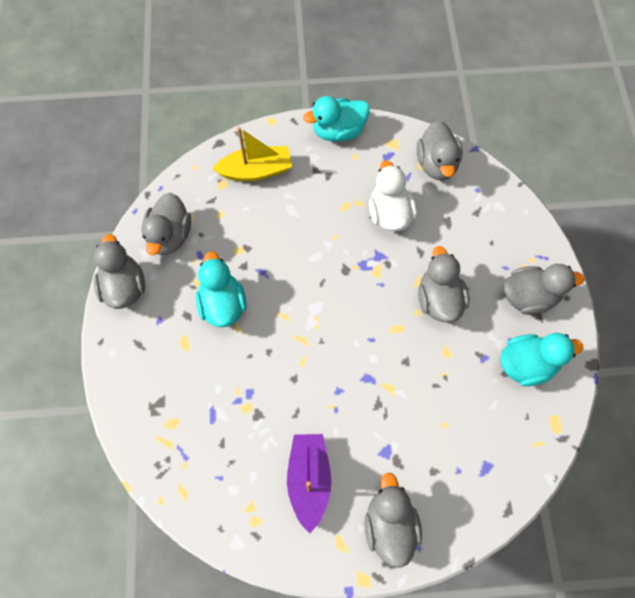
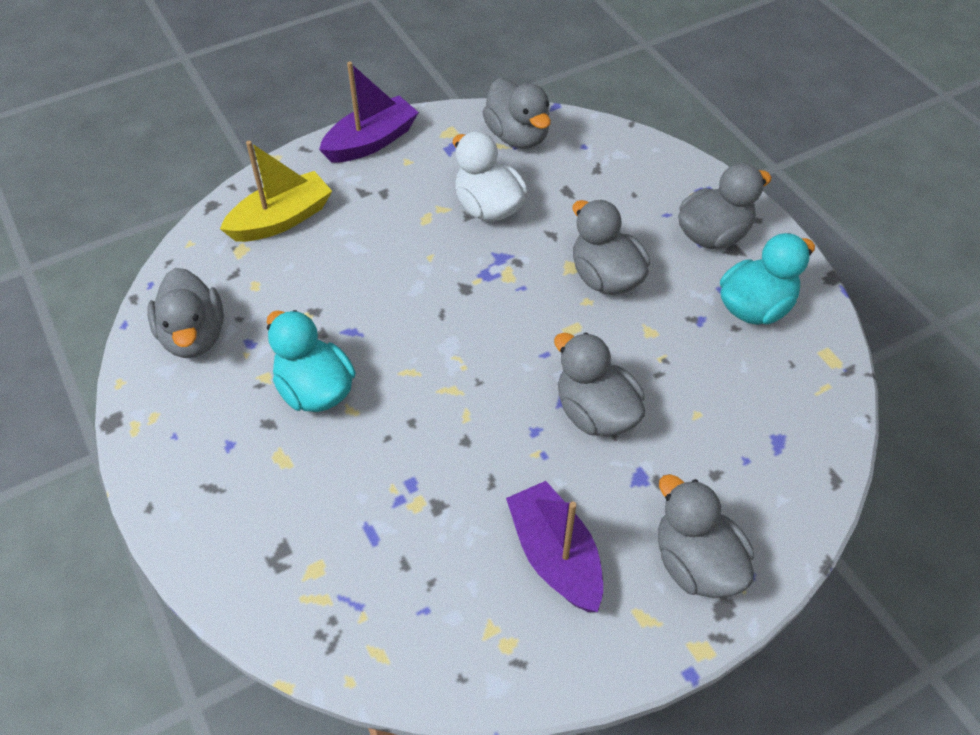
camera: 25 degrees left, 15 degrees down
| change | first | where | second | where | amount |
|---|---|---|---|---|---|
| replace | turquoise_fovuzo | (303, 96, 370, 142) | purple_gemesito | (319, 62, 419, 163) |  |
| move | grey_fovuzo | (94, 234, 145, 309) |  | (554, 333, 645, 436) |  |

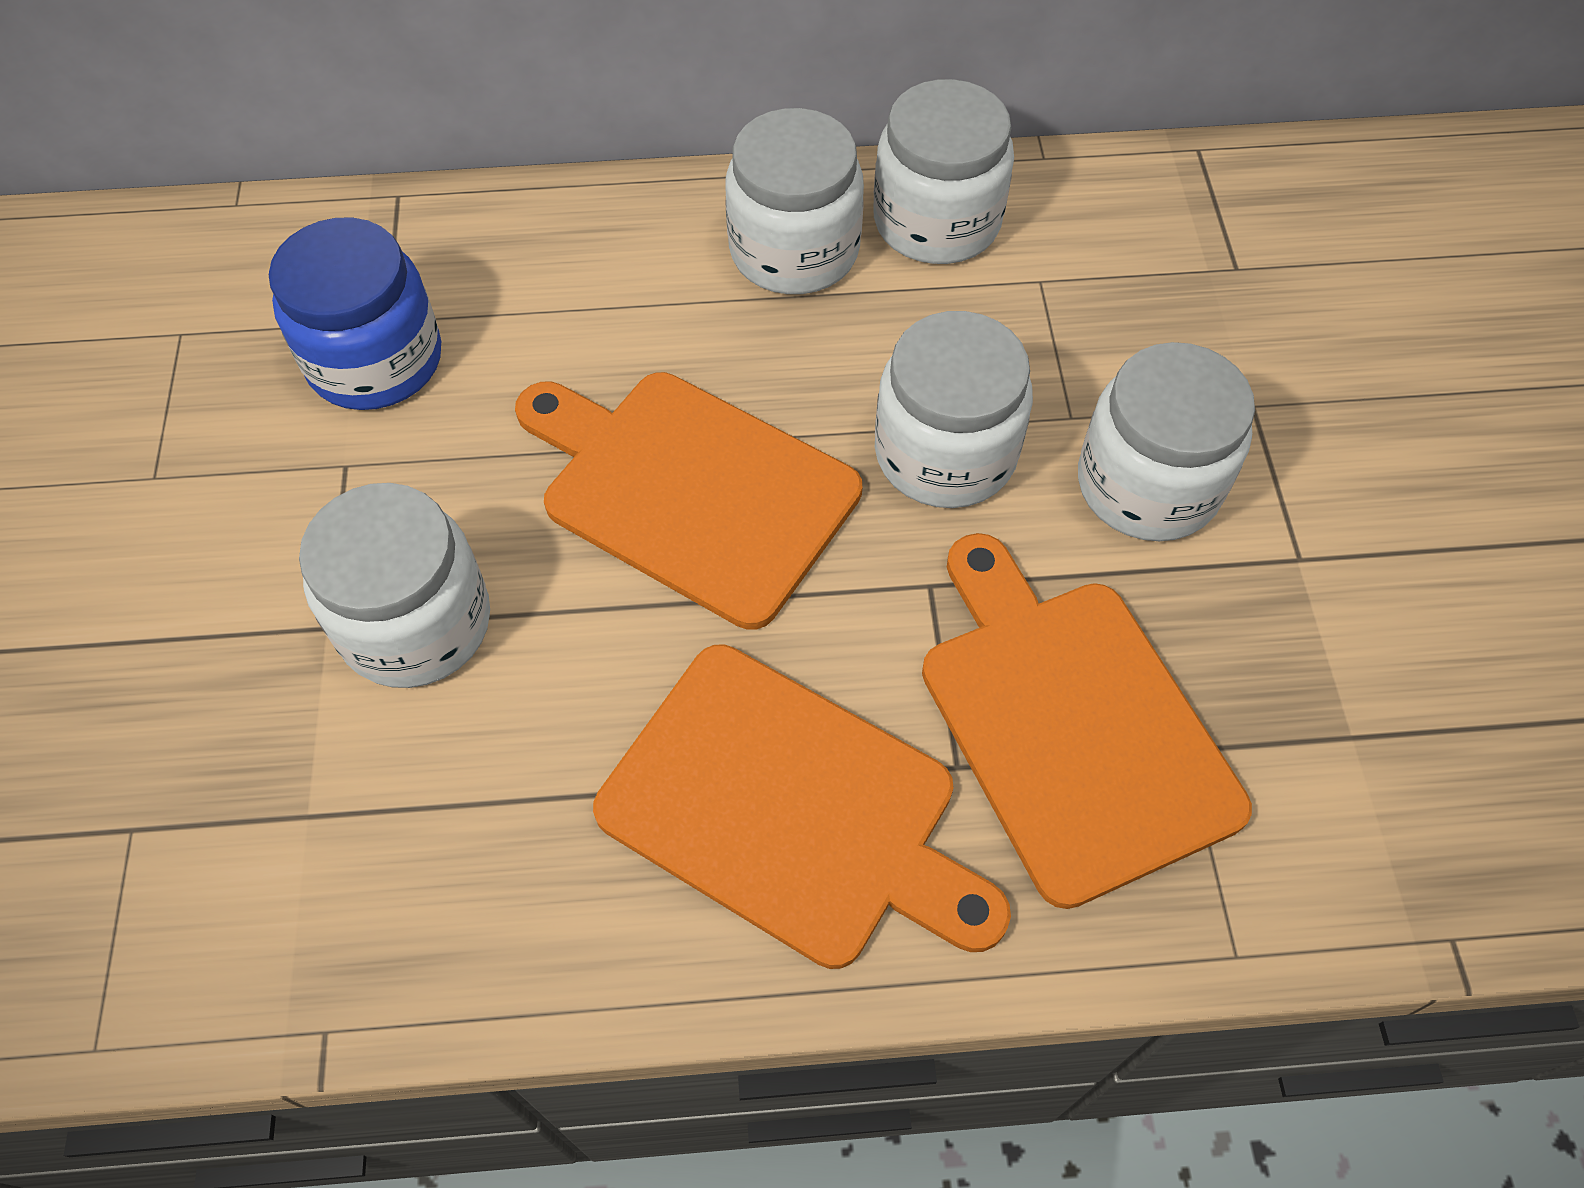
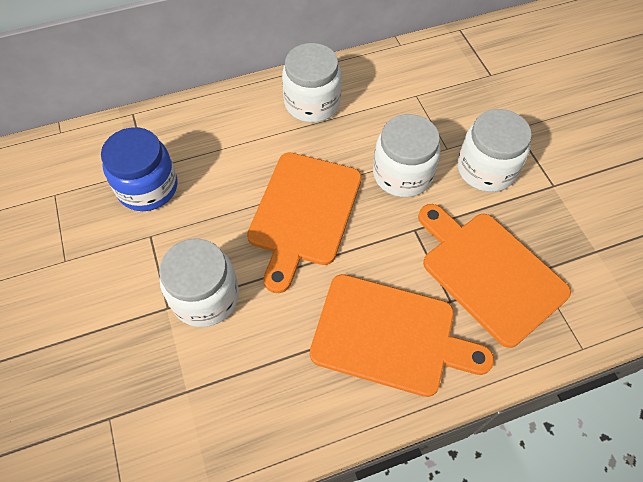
camera: 15 degrees left, 0 degrees up
| change | first | where | second | where | amount |
|---|---|---|---|---|---|
| delete | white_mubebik | (873, 79, 1014, 264) |  |  |  |
| rotate | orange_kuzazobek | (515, 372, 862, 630) |  | (247, 152, 362, 293) | 90 degrees counterclockwise |

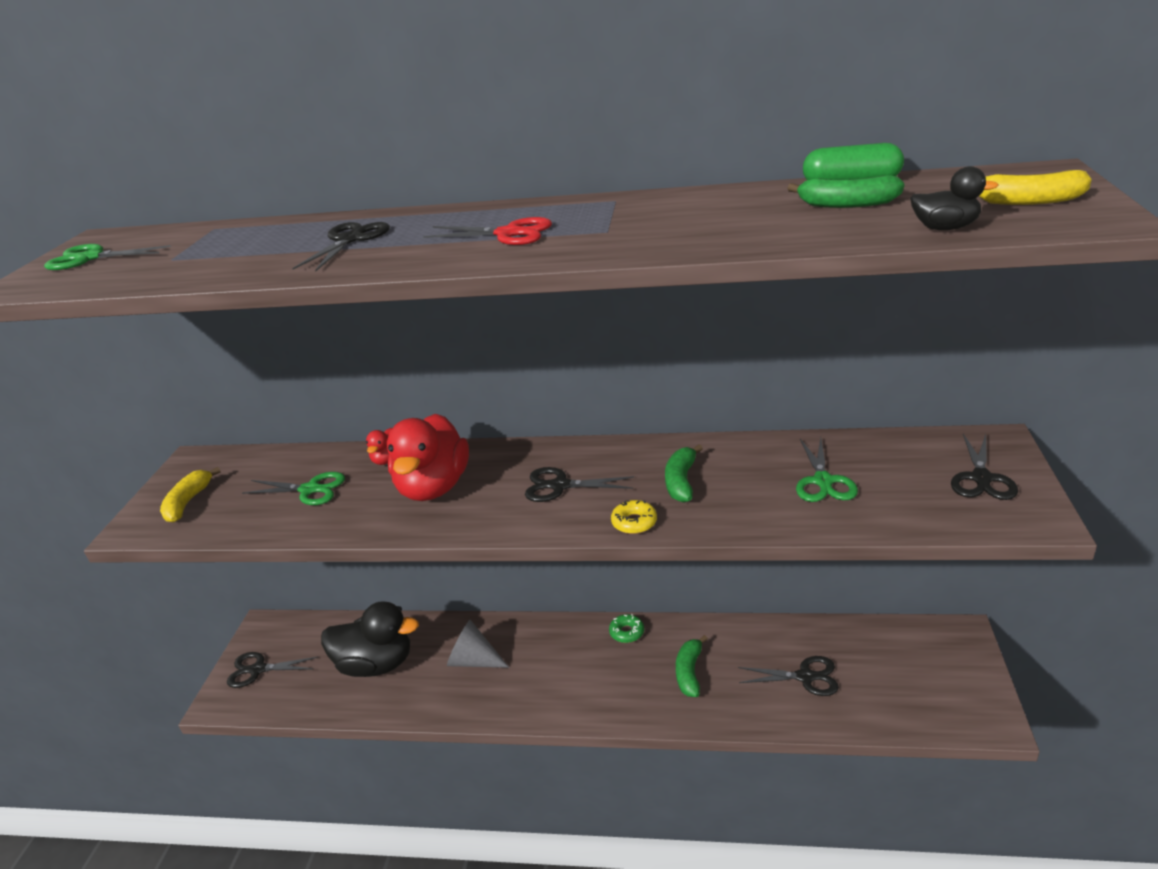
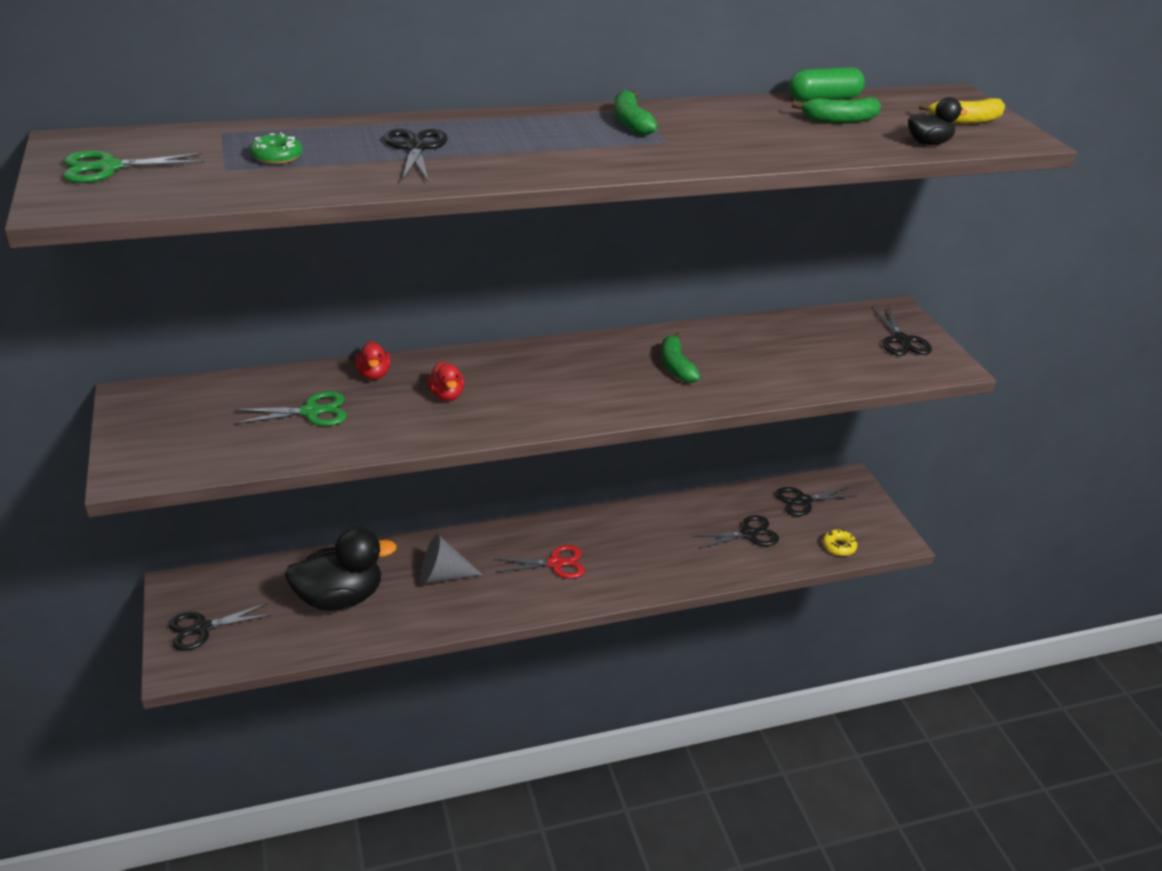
camera: 30 degrees left, 5 degrees up
| change | first | where | second | where | amount |
|---|---|---|---|---|---|
| move | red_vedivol | (423, 217, 552, 245) |  | (495, 545, 585, 579) |  |
| resize | red_fovuzo | (387, 414, 469, 501) |  | (427, 361, 464, 401) | x0.46 |
| delete | green_vedivol | (796, 437, 858, 502) |  |  |  |
| delete | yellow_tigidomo | (160, 467, 221, 523) |  |  |  |
| move | black_vedivol | (525, 467, 634, 502) |  | (775, 486, 858, 516) |  |
| move | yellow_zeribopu | (611, 500, 657, 534) |  | (823, 529, 857, 556) |  |
| move | green_zeribopu | (609, 614, 644, 643) |  | (250, 133, 302, 164) |  |
| move | green_tigidomo | (676, 635, 708, 697) |  | (614, 90, 658, 135) |  |

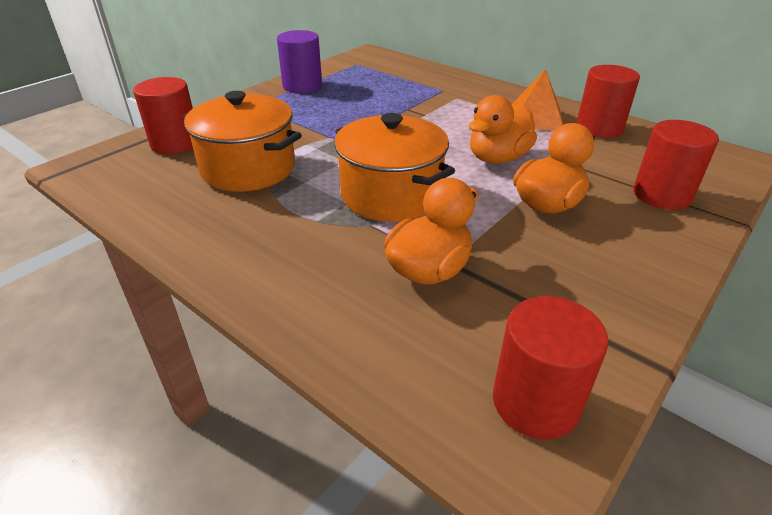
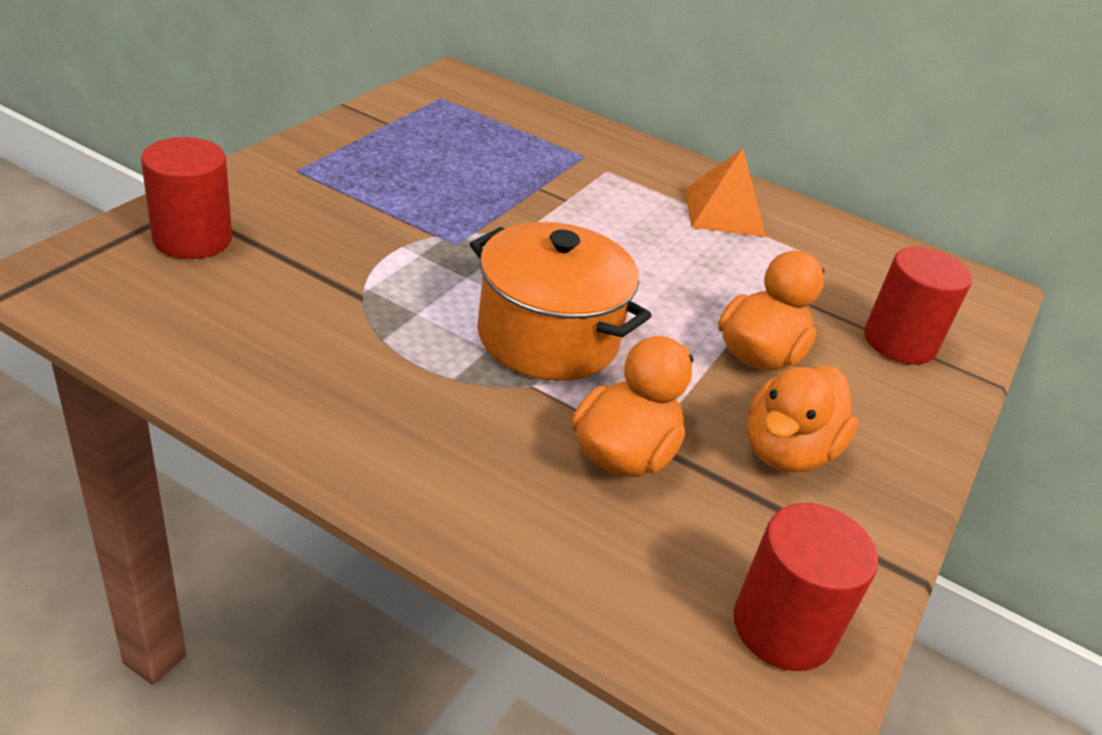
camera: 15 degrees left, 0 degrees up
| change | first | where | second | where | amount |
|---|---|---|---|---|---|
| delete | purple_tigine | (277, 30, 322, 93) |  |  |  |
| delete | red_tigine | (576, 65, 640, 138) |  |  |  |
| delete | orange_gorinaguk | (183, 91, 302, 192) |  |  |  |
| move | orange_fovuzo | (469, 95, 537, 164) |  | (747, 365, 858, 473) |  |

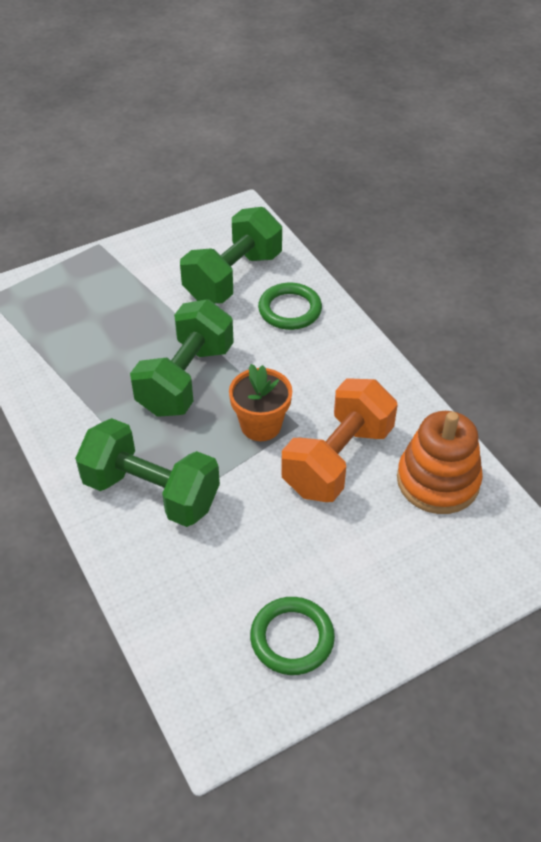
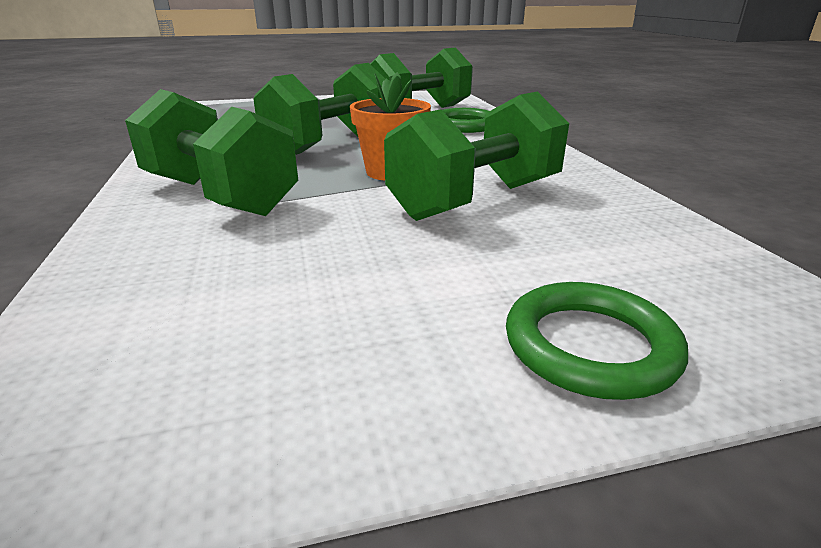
camera: 15 degrees right, 20 degrees down
| change | first | where | second | where | amount |
|---|---|---|---|---|---|
| recolor | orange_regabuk | (281, 378, 398, 502) | green_regabuk | (384, 91, 569, 221) |  |
| delete | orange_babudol | (397, 411, 483, 514) |  |  |  |
| move | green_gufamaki | (250, 597, 335, 675) |  | (506, 282, 688, 400) |  |

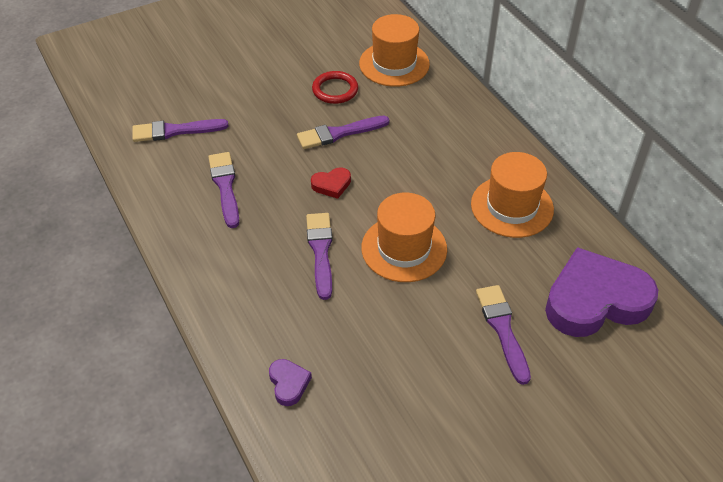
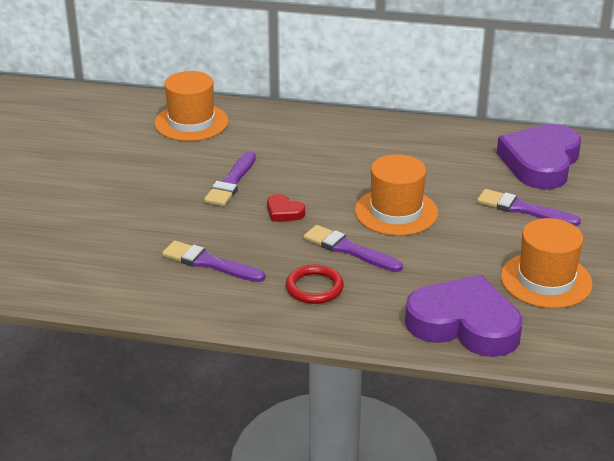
camera: 50 degrees left, 15 degrees down
| change | first | where | second | where | amount |
|---|---|---|---|---|---|
| move | red_gufamaki | (312, 71, 358, 104) |  | (286, 265, 344, 304) |  |
| delete | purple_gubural | (132, 119, 229, 142) |  |  |  |
| move | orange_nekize | (471, 152, 554, 238) |  | (501, 218, 593, 308) |  |
| rotate | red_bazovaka | (311, 167, 351, 199) |  | (267, 194, 305, 222) | 105 degrees clockwise |
| resize | purple_bazovaka | (269, 359, 312, 406) |  | (405, 275, 523, 357) | x2.41 |

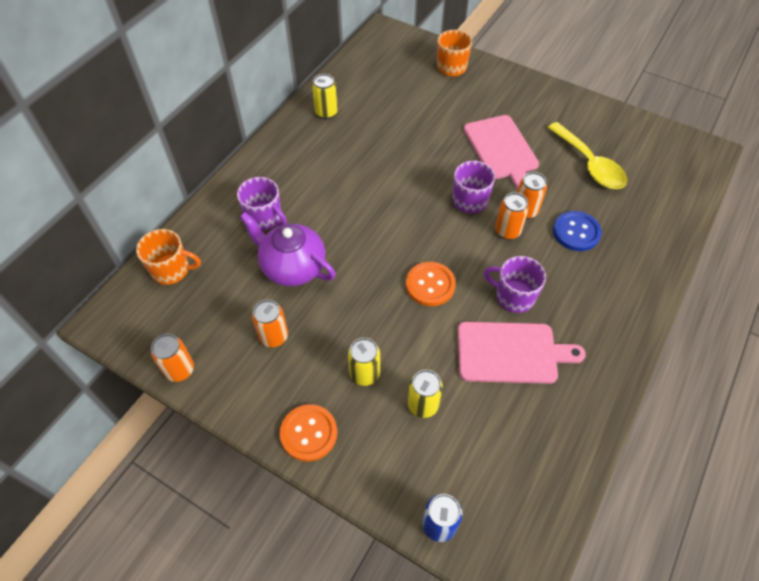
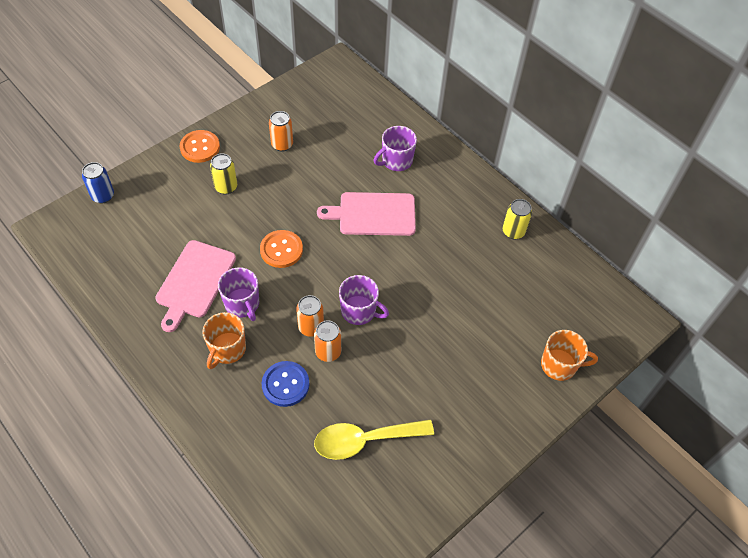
camera: 105 degrees right, 0 degrees up
| change | first | where | second | where | amount |
|---|---|---|---|---|---|
| move | pink_kuzazobek | (464, 115, 539, 190) |  | (317, 192, 416, 236) |  |
| delete | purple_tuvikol | (240, 212, 336, 286) |  |  |  |
| move | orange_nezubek | (136, 229, 201, 285) |  | (203, 312, 246, 369) |  |
| rotate | purple_nezubek | (484, 256, 546, 313) |  | (218, 267, 259, 321) | 105 degrees clockwise |
| delete | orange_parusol | (151, 334, 194, 382) |  |  |  |
| delete | yellow_parusol | (408, 370, 443, 418) |  |  |  |

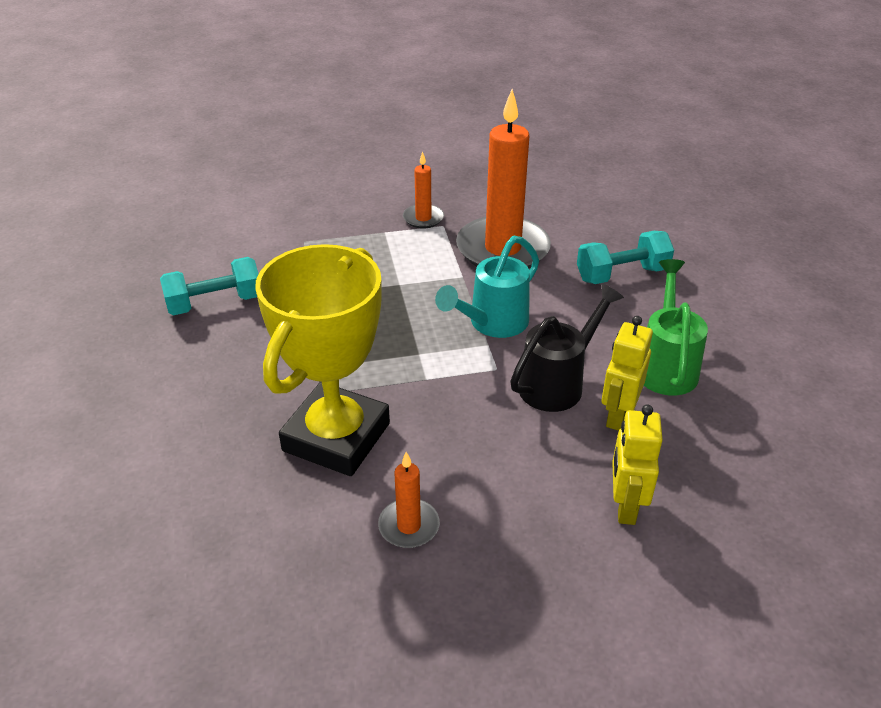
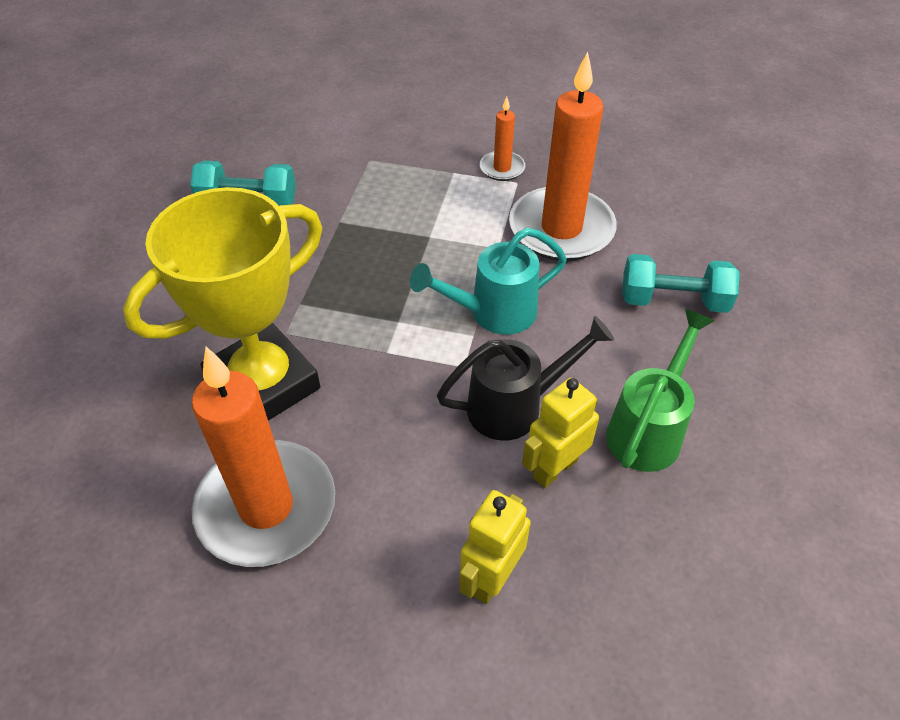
camera: 25 degrees right, 10 degrees up
| change | first | where | second | where | amount |
|---|---|---|---|---|---|
| resize | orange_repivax | (378, 452, 440, 548) |  | (192, 347, 335, 567) | x2.16 |

